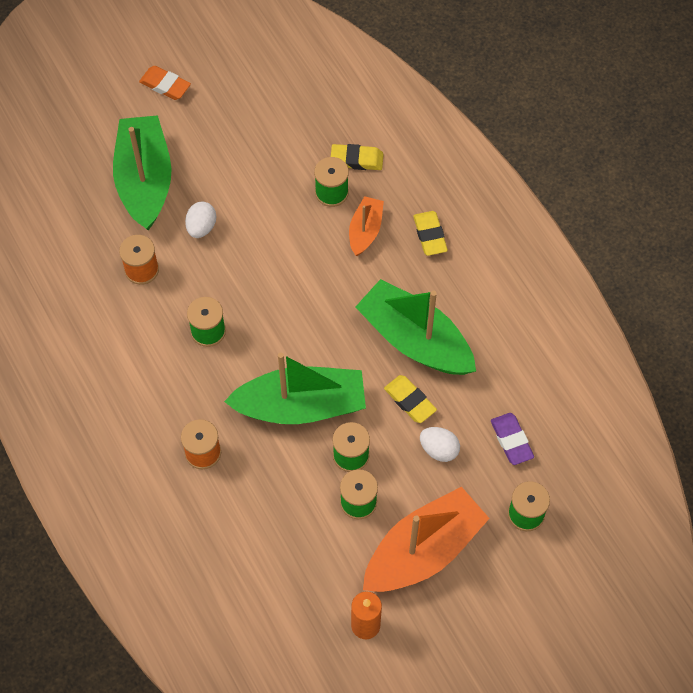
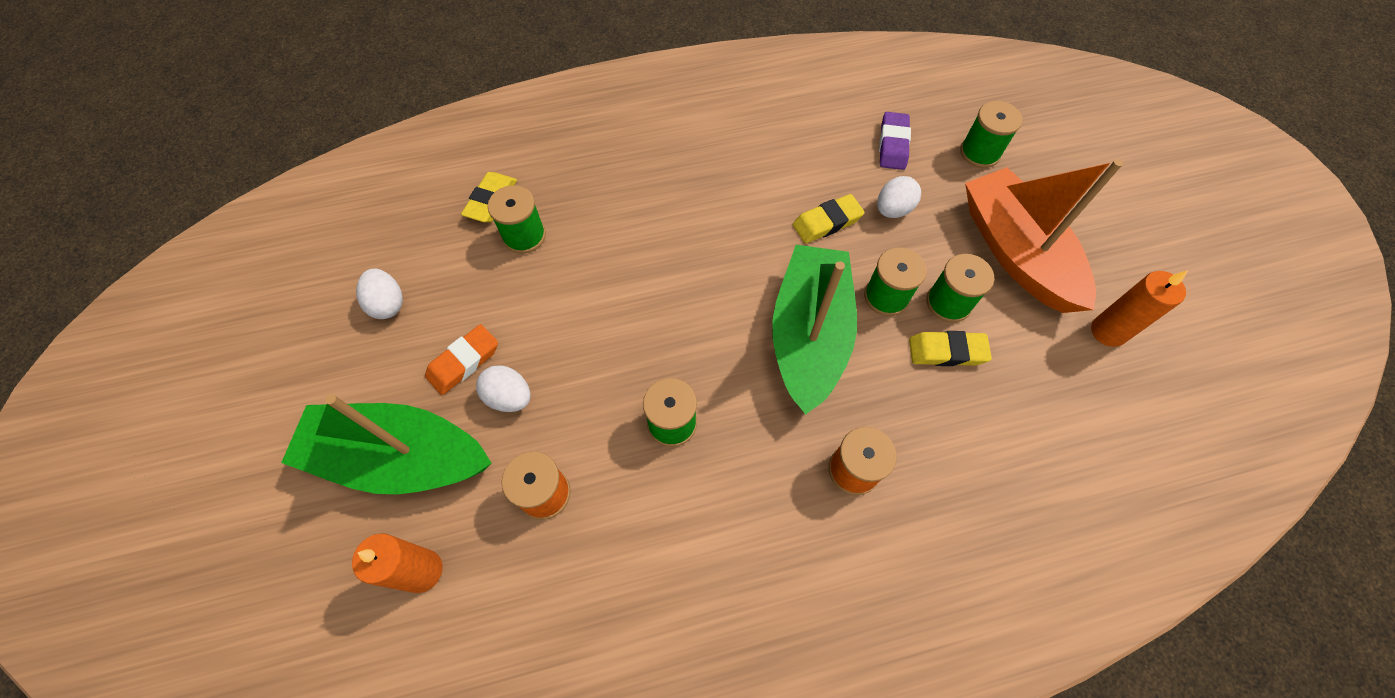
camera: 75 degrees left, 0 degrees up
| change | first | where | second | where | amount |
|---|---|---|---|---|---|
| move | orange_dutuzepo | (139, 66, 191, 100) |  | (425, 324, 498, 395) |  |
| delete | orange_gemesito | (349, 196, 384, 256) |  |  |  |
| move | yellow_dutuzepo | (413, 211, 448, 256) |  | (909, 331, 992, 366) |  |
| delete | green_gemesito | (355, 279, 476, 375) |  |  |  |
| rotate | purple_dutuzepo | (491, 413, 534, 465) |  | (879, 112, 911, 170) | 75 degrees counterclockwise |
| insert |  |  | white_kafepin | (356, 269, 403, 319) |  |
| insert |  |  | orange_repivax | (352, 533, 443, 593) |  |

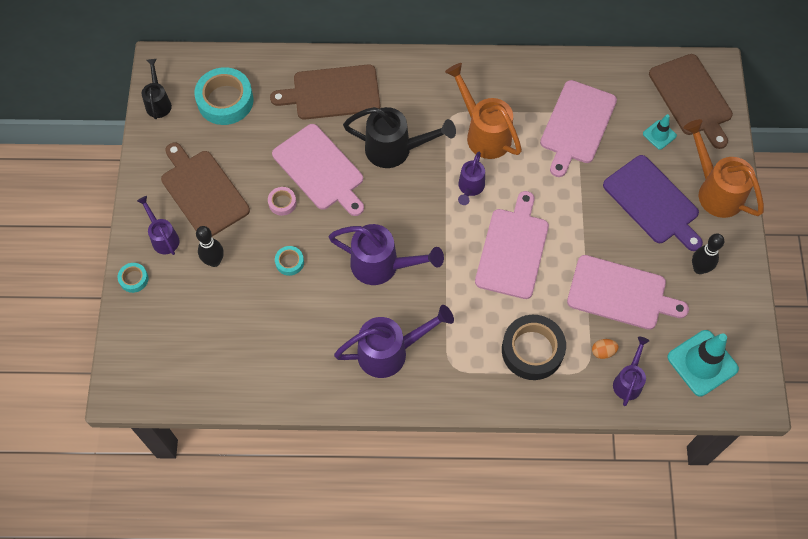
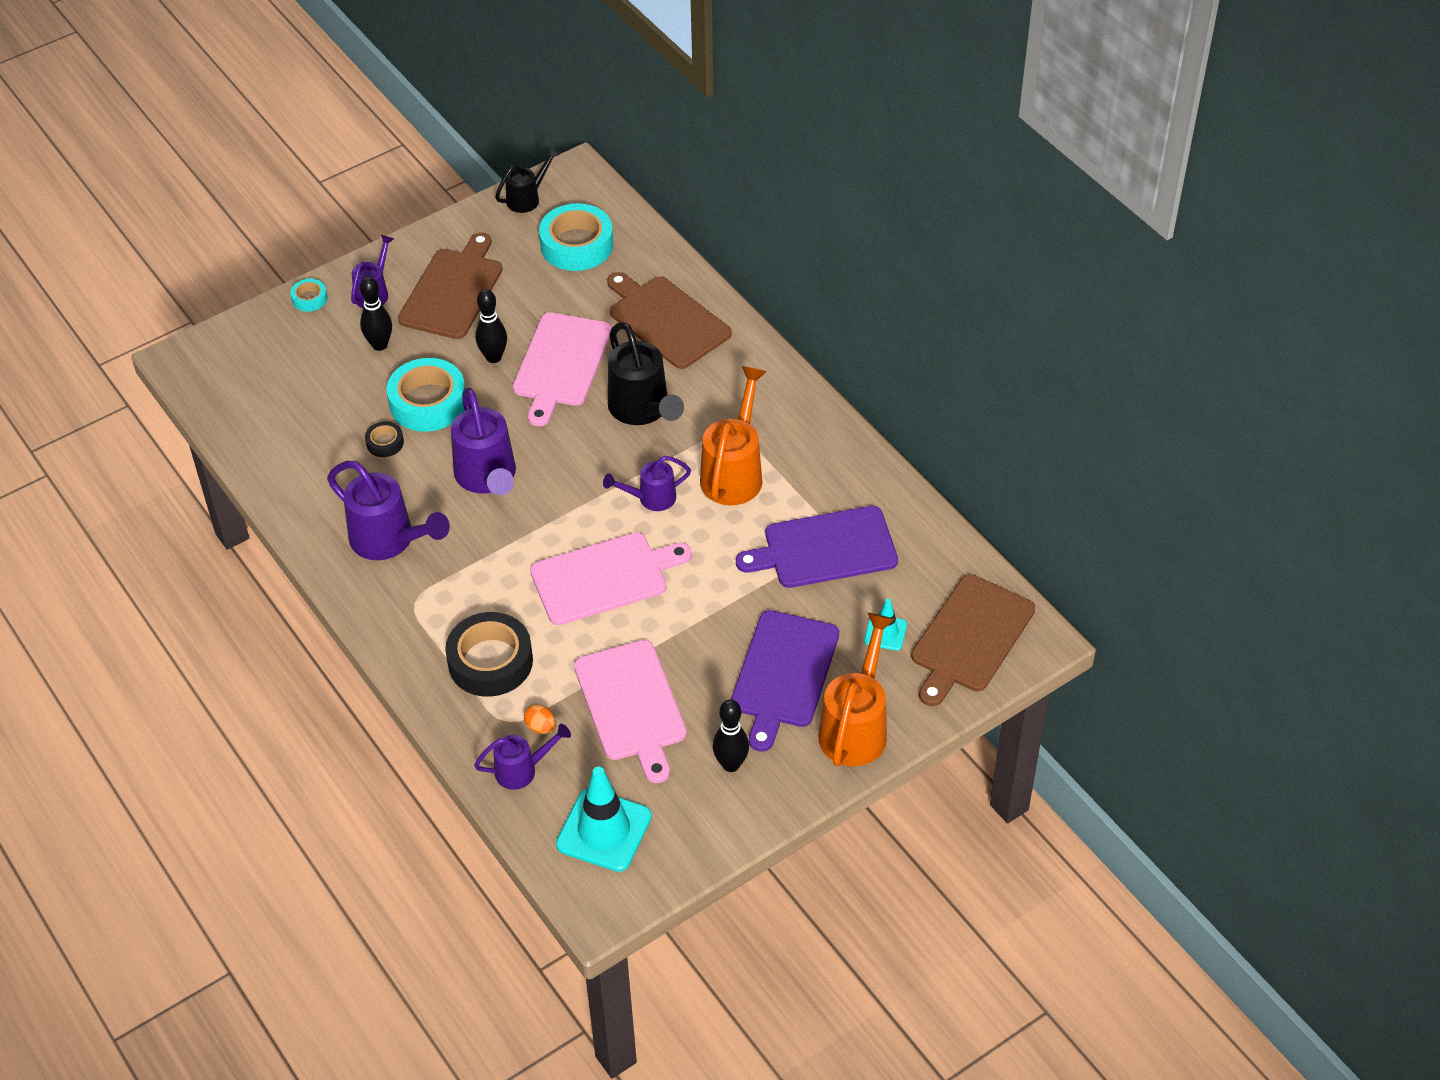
camera: 55 degrees right, 15 degrees down
| change | first | where | second | where | amount |
|---|---|---|---|---|---|
| recolor | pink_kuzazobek | (540, 80, 617, 177) | purple_kuzazobek | (736, 506, 898, 588) |  |
| replace | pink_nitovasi | (268, 187, 296, 216) | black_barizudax | (475, 289, 507, 363) |  |
| resize | turquoise_nitovasi | (275, 246, 304, 276) |  | (387, 358, 465, 432) | x2.10 |
| insert |  |  | black_nitovasi | (365, 421, 404, 457) |  |

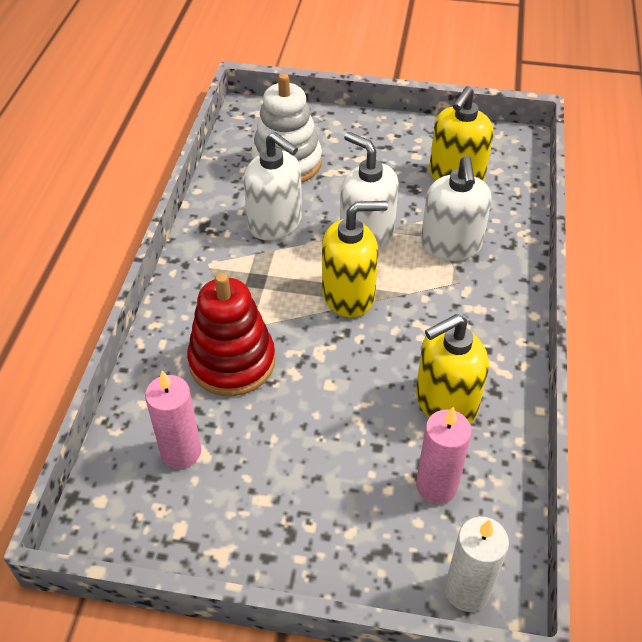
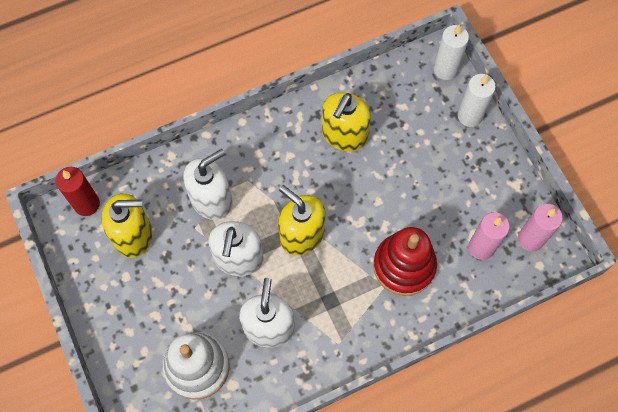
camera: 125 degrees left, 20 degrees up
| change | first | where | second | where | amount |
|---|---|---|---|---|---|
| rotate | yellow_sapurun | (416, 314, 489, 423) |  | (322, 92, 371, 151) | 90 degrees clockwise |
| move | pink_repivax | (416, 407, 472, 504) |  | (518, 204, 563, 252) |  |
| insert |  |  | white_repivax | (458, 74, 496, 127) |  |
| insert |  |  | red_repivax | (56, 167, 100, 216) |  |

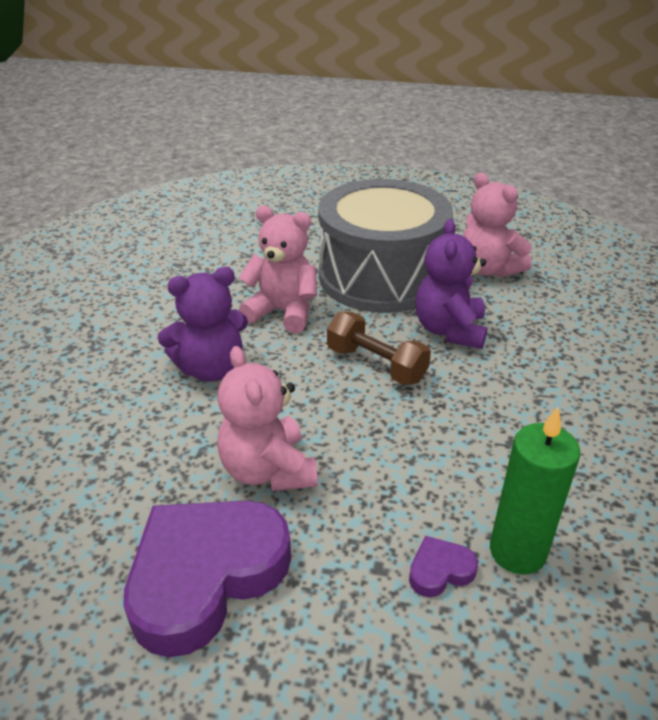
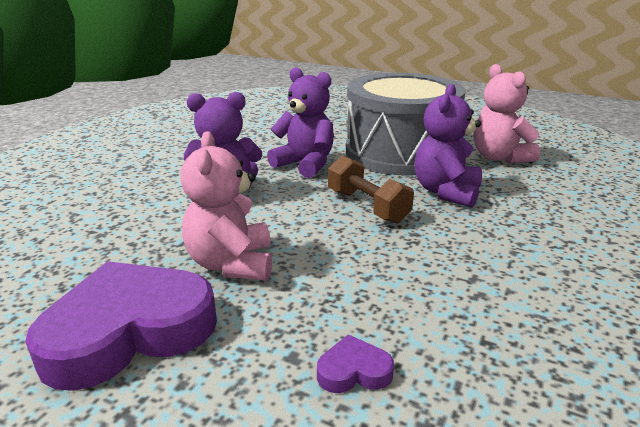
camera: 15 degrees right, 10 degrees down
| change | first | where | second | where | amount |
|---|---|---|---|---|---|
| recolor | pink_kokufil | (239, 206, 317, 333) | purple_kokufil | (267, 67, 334, 178) |  |
| delete | green_repivax | (490, 407, 581, 575) |  |  |  |

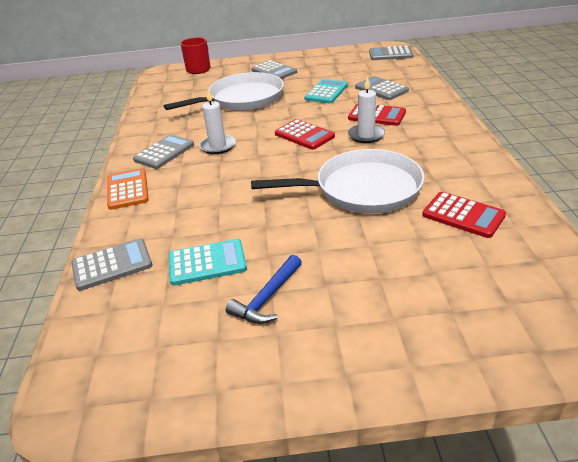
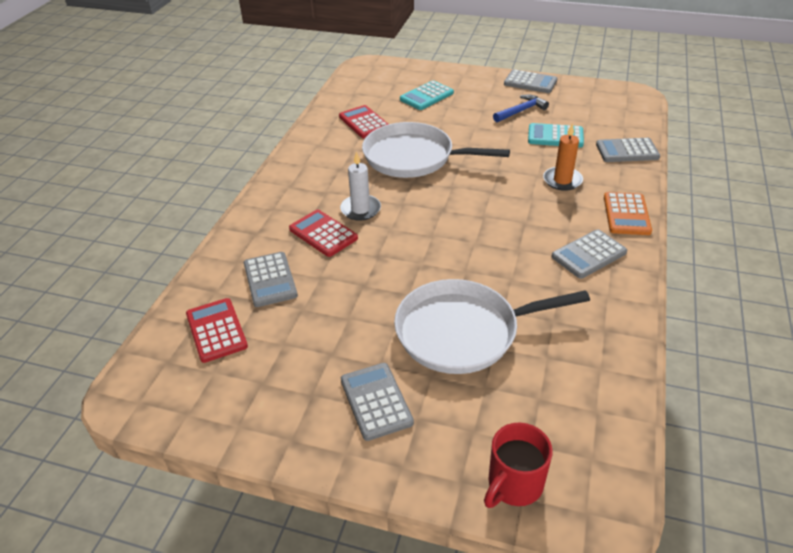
camera: 160 degrees left, 5 degrees up
| change | first | where | second | where | amount |
|---|---|---|---|---|---|
| move | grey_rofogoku | (369, 46, 414, 60) |  | (504, 69, 557, 93) |  |
| move | turquoise_rofogoku | (305, 79, 348, 103) |  | (400, 81, 454, 110) |  |
| delete | white_repivax | (199, 89, 236, 154) |  |  |  |
| move | red_rofogoku | (275, 119, 335, 150) |  | (186, 298, 248, 363) |  |
| insert |  |  | orange_repivax | (543, 123, 583, 191) |  |

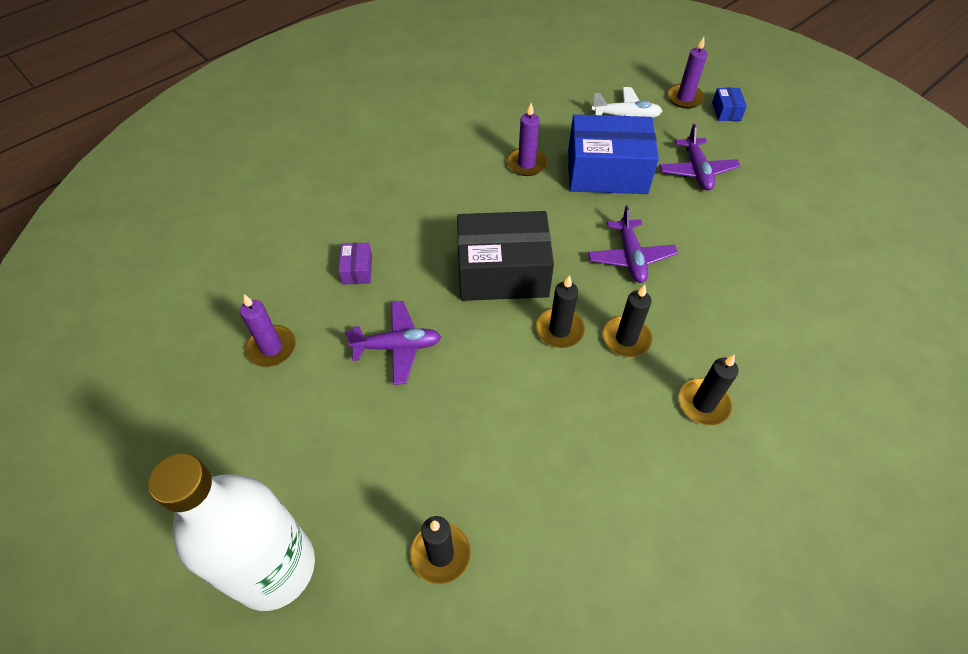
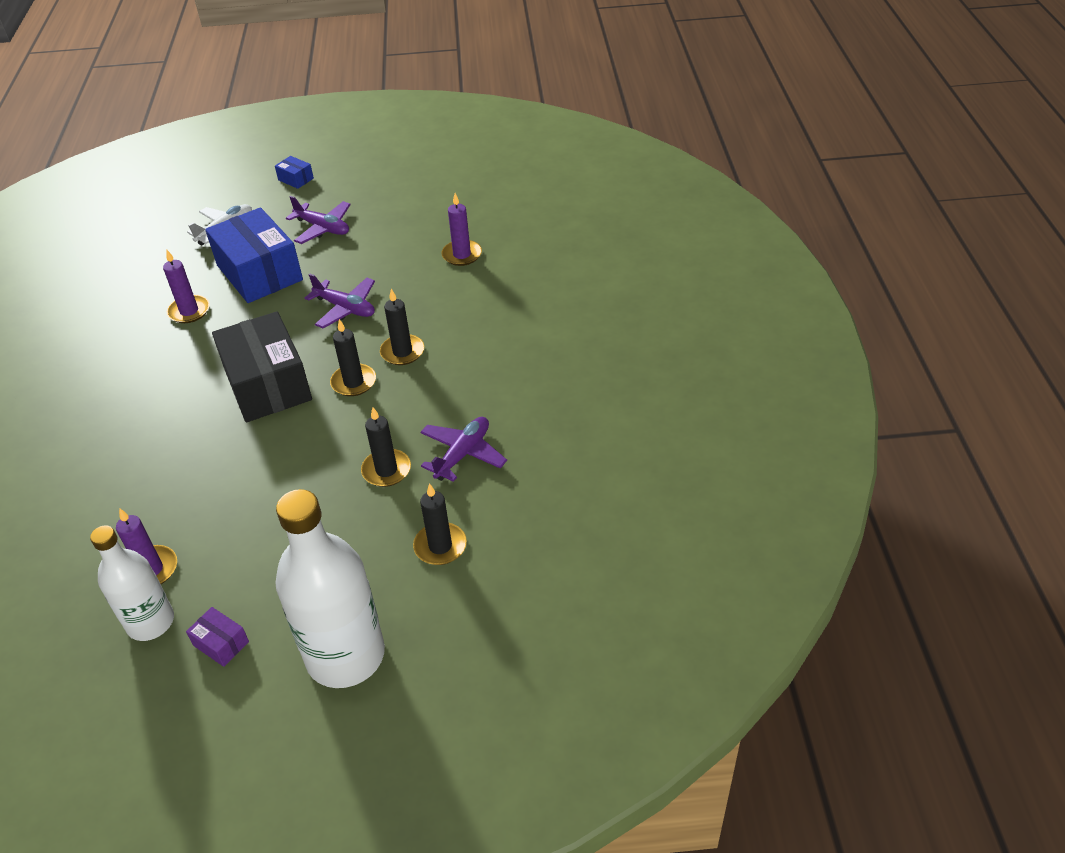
camera: 50 degrees left, 10 degrees down
| change | first | where | second | where | amount |
|---|---|---|---|---|---|
| move | purple_repivax | (667, 37, 708, 109) |  | (441, 193, 482, 266) |  |
| rotate | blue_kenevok | (568, 114, 659, 194) |  | (205, 207, 303, 303) | 75 degrees counterclockwise |
| rotate | black_kenevok | (457, 211, 554, 301) |  | (212, 311, 312, 422) | 60 degrees counterclockwise |
| move | purple_kenevok | (339, 243, 372, 285) |  | (186, 607, 249, 667) |  |
| move | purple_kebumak | (345, 301, 441, 385) |  | (420, 417, 507, 482) |  |
| move | black_repivax | (679, 354, 739, 425) |  | (361, 407, 411, 487) |  |
| insert |  |  | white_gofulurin | (90, 525, 174, 641) |  |

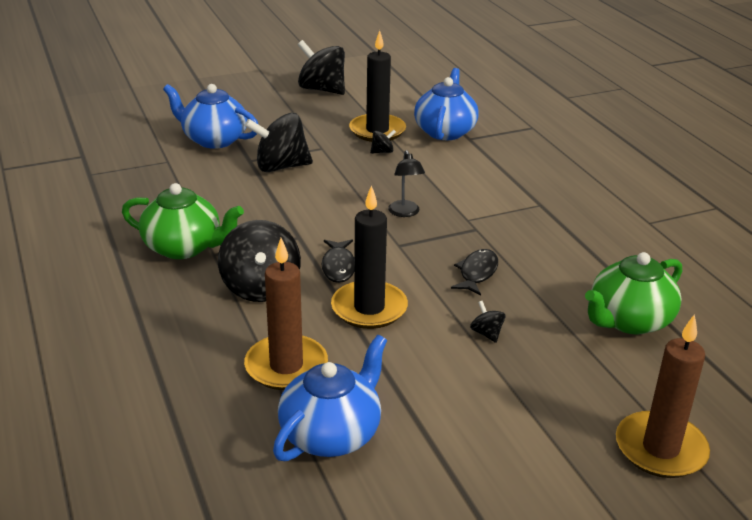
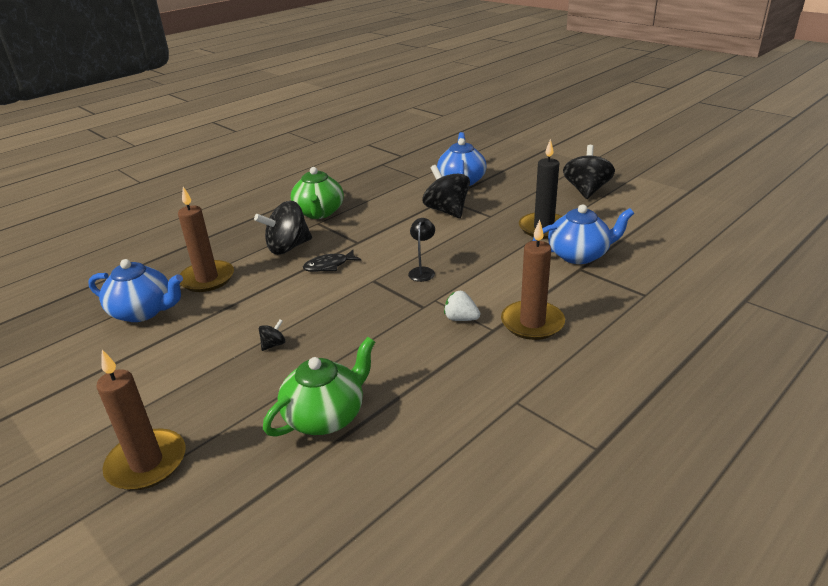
camera: 70 degrees right, 0 degrees up
| change | first | where | second | where | amount |
|---|---|---|---|---|---|
| delete | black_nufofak | (370, 130, 396, 154) |  |  |  |
| rotate | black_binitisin | (388, 150, 425, 217) |  | (408, 218, 435, 282) | 135 degrees clockwise |
| delete | black_repivax | (331, 185, 408, 329) |  |  |  |
| delete | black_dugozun | (451, 249, 498, 296) |  |  |  |
| rotate | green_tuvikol | (585, 252, 682, 334) |  | (263, 337, 375, 437) | 105 degrees clockwise |
| insert |  |  | brown_repivax | (501, 220, 565, 340) |  |
| insert |  |  | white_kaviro | (444, 291, 480, 321) |  |

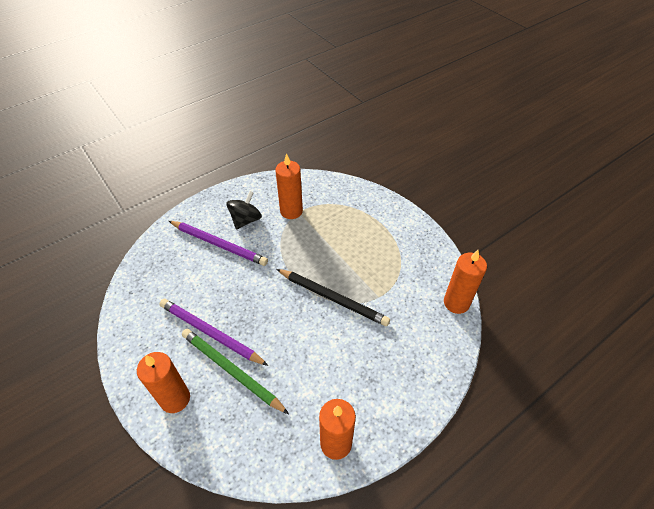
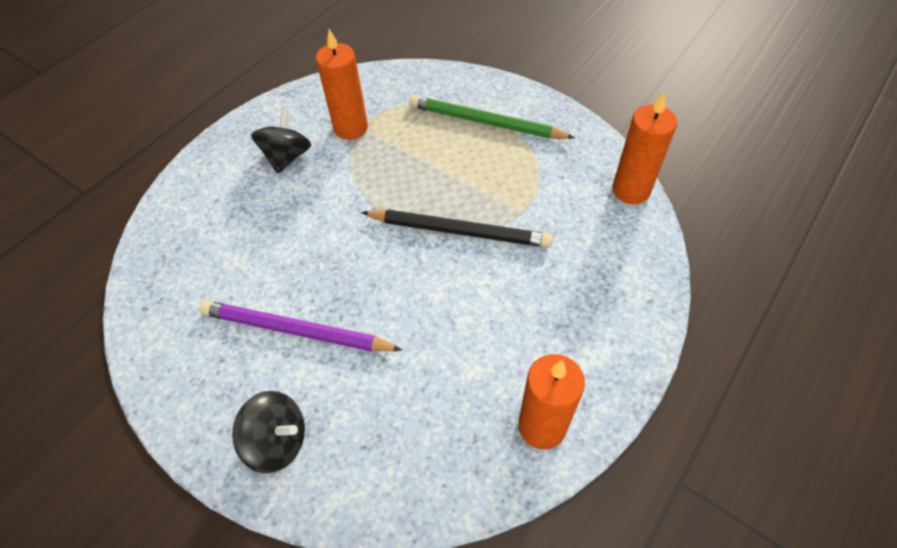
camera: 15 degrees left, 5 degrees up
| change | first | where | second | where | amount |
|---|---|---|---|---|---|
| delete | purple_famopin | (169, 221, 268, 266) |  |  |  |
| move | green_famopin | (182, 329, 289, 414) |  | (409, 95, 575, 139) |  |
| replace | orange_repivax | (137, 352, 190, 413) | black_nufofak | (232, 391, 305, 473) |  |

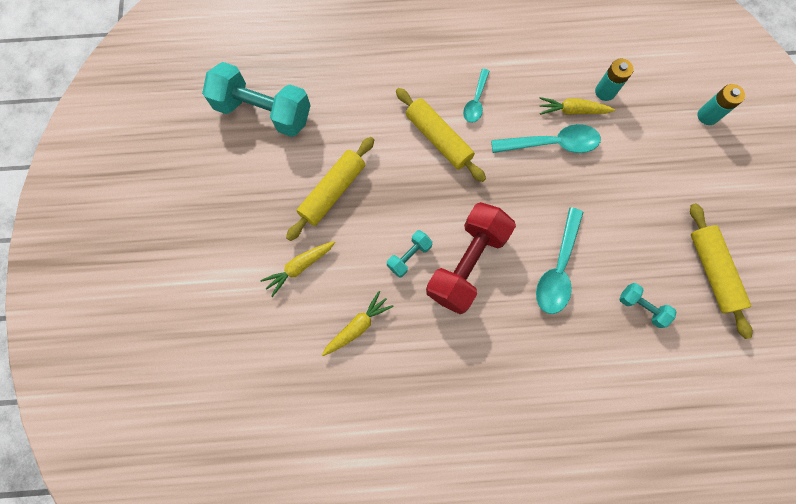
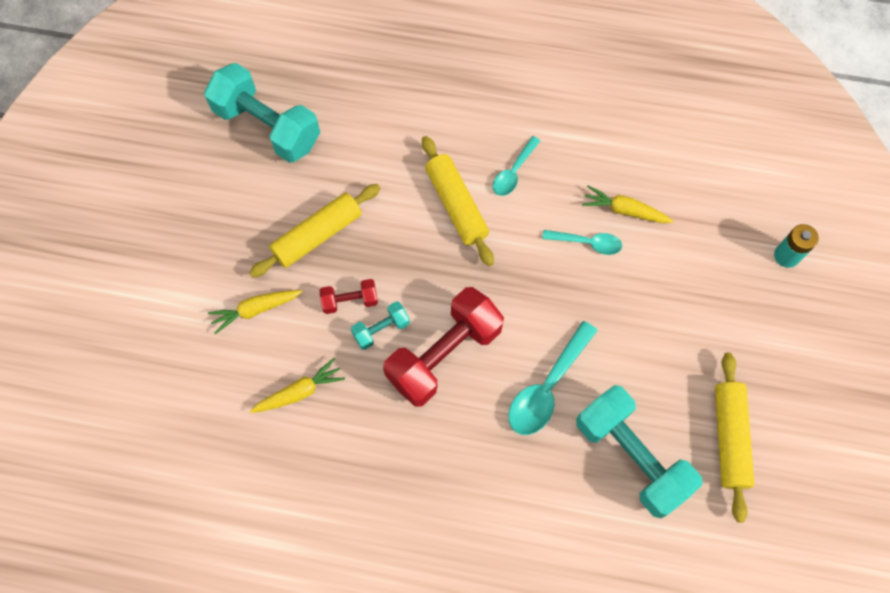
camera: 15 degrees right, 5 degrees down
| change | first | where | second | where | amount |
|---|---|---|---|---|---|
| delete | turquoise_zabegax | (595, 58, 634, 101) |  |  |  |
| resize | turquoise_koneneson | (491, 124, 601, 153) |  | (542, 230, 622, 255) | x0.61 |
| resize | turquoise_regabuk | (619, 283, 676, 328) |  | (576, 385, 702, 518) | x2.14 |
| insert |  |  | red_regabuk | (320, 279, 378, 314) |  |

